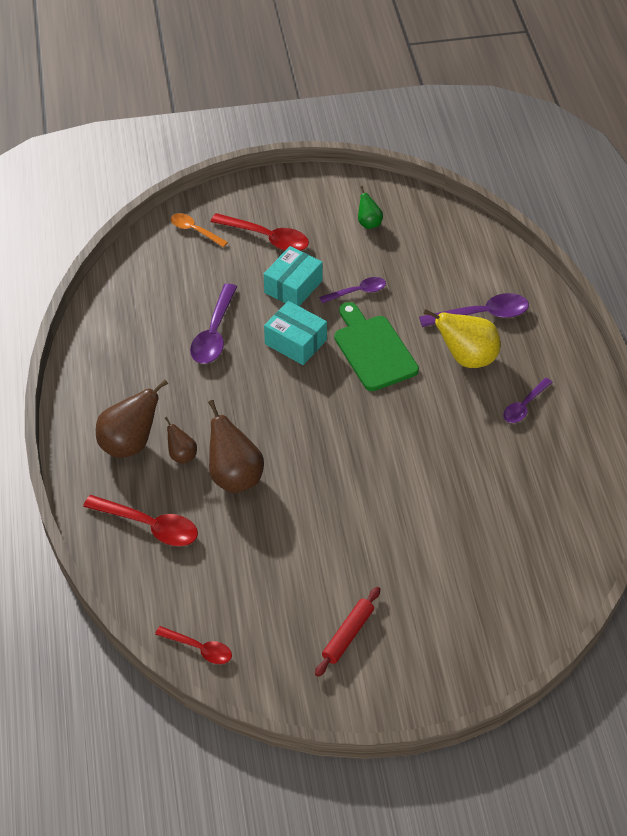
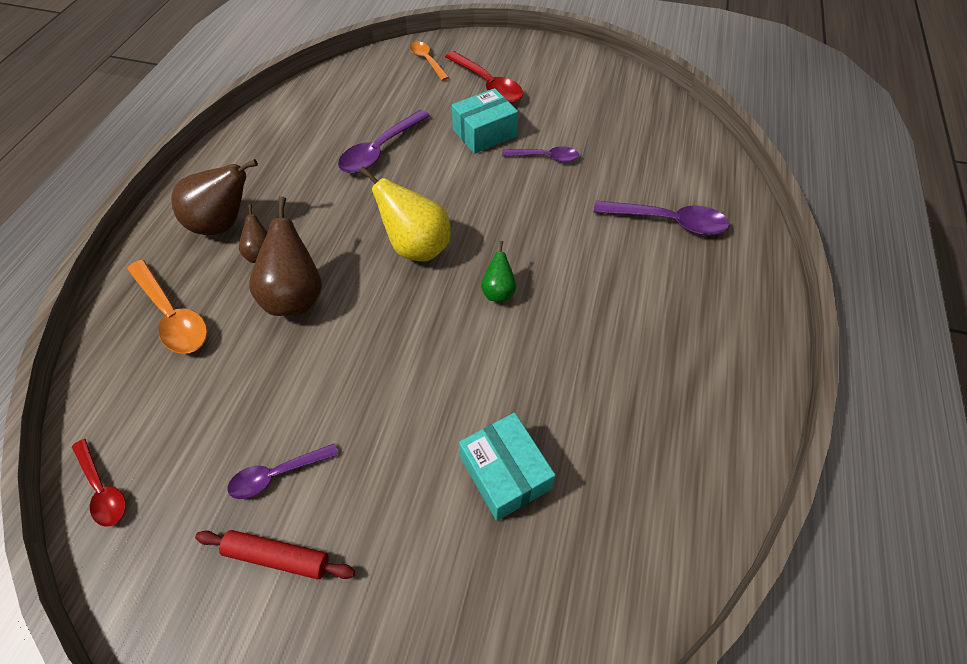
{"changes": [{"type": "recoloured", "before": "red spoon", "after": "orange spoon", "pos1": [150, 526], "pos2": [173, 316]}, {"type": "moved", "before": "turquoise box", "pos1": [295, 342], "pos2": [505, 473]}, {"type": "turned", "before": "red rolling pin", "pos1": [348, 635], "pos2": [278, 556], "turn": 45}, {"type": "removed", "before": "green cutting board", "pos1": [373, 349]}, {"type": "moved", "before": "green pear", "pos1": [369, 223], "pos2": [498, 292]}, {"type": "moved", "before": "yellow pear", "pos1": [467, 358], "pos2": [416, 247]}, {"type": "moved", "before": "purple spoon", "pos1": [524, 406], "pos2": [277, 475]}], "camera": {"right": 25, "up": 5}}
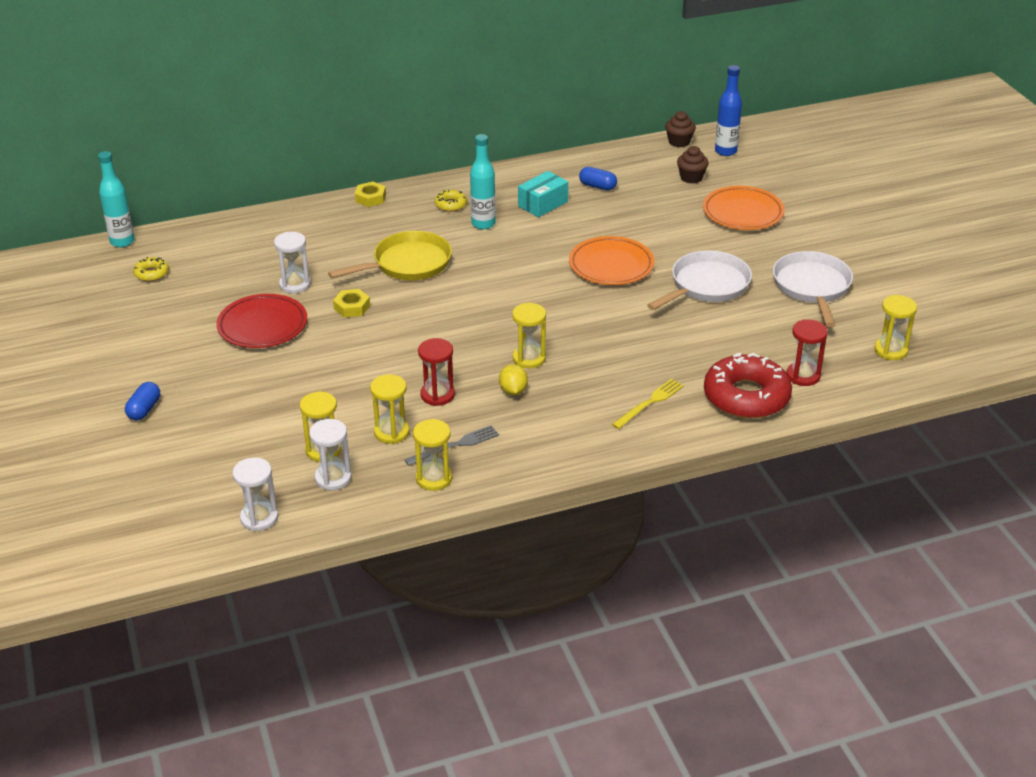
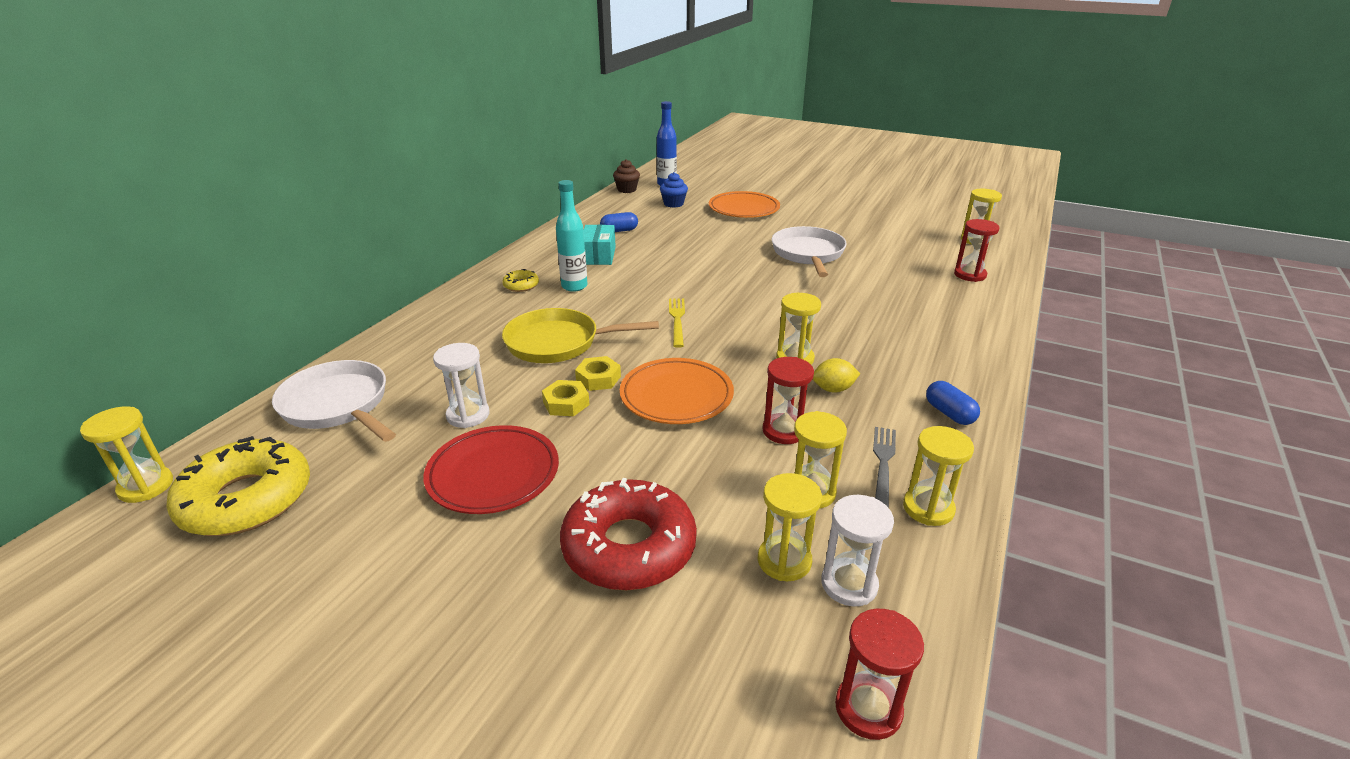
{"changes": [{"type": "replaced", "before": "turquoise bottle", "after": "yellow hourglass", "pos1": [122, 242], "pos2": [146, 486]}, {"type": "moved", "before": "blue capsule", "pos1": [144, 409], "pos2": [949, 413]}, {"type": "resized", "before": "yellow donut", "pos1": [151, 273], "pos2": [246, 499], "scale": 2.25}, {"type": "recoloured", "before": "white hourglass", "after": "red hourglass", "pos1": [259, 518], "pos2": [868, 708]}, {"type": "turned", "before": "yellow pan", "pos1": [407, 264], "pos2": [558, 343], "turn": -105}, {"type": "moved", "before": "yellow nut", "pos1": [370, 198], "pos2": [598, 378]}, {"type": "turned", "before": "yellow lemon", "pos1": [513, 391], "pos2": [833, 389], "turn": -45}, {"type": "moved", "before": "orange plate", "pos1": [611, 265], "pos2": [676, 396]}, {"type": "moved", "before": "yellow fork", "pos1": [649, 403], "pos2": [677, 320]}, {"type": "recoloured", "before": "brown cupcake", "after": "blue cupcake", "pos1": [691, 178], "pos2": [673, 204]}, {"type": "moved", "before": "red donut", "pos1": [746, 396], "pos2": [629, 547]}, {"type": "moved", "before": "white pan", "pos1": [812, 287], "pos2": [338, 406]}], "camera": {"right": -45, "up": -5}}
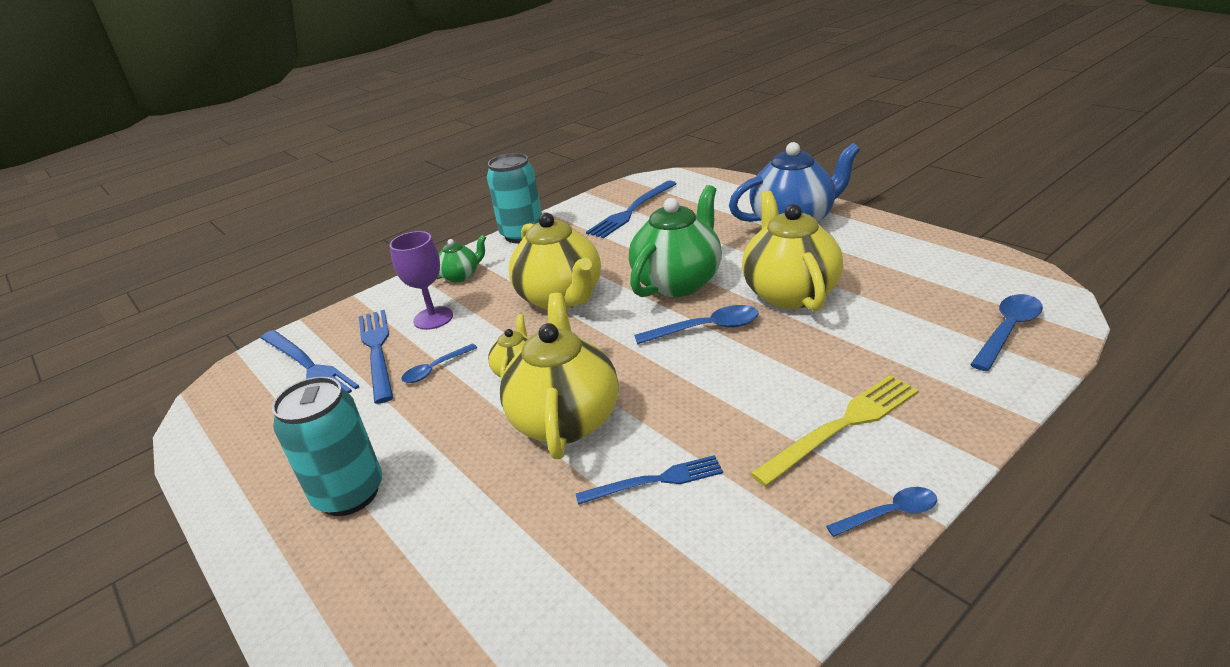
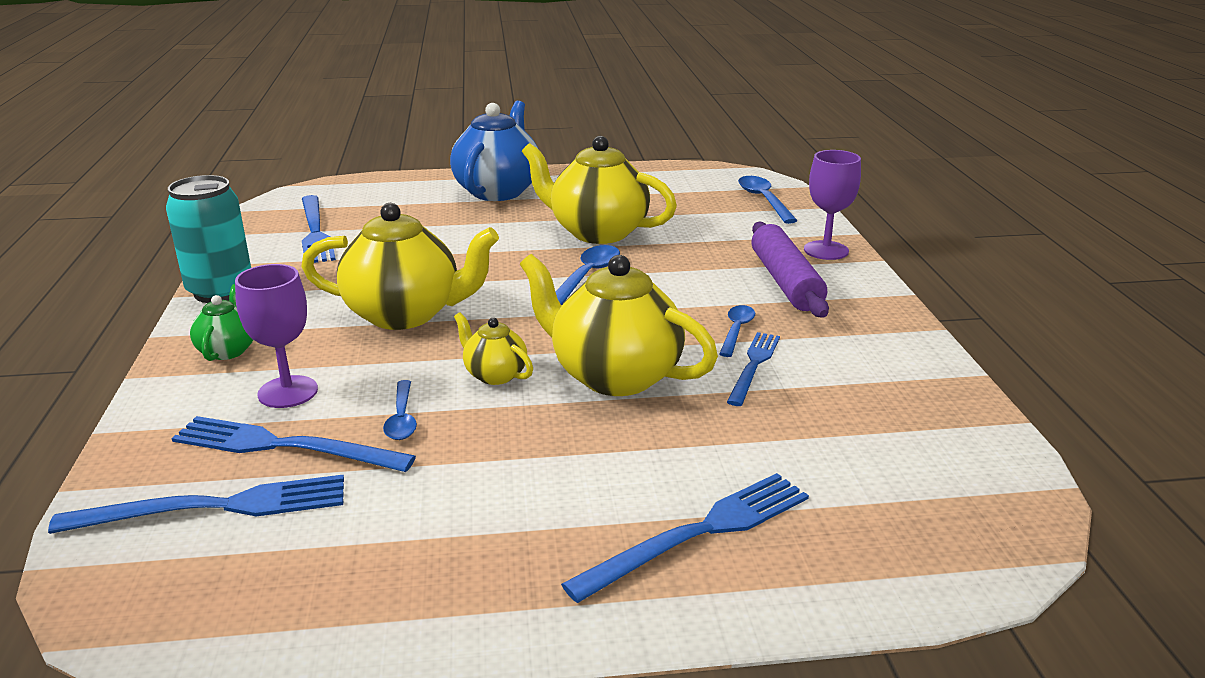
{"changes": [{"type": "removed", "before": "turquoise can", "pos1": [349, 494]}, {"type": "removed", "before": "green teapot", "pos1": [678, 282]}, {"type": "replaced", "before": "yellow fork", "after": "purple rolling pin", "pos1": [842, 426], "pos2": [786, 282]}, {"type": "moved", "before": "blue spoon", "pos1": [889, 514], "pos2": [736, 330]}, {"type": "added", "after": "blue fork", "pos2": [699, 533]}, {"type": "added", "after": "purple goblet", "pos2": [826, 250]}], "camera": {"right": -60, "up": -5}}
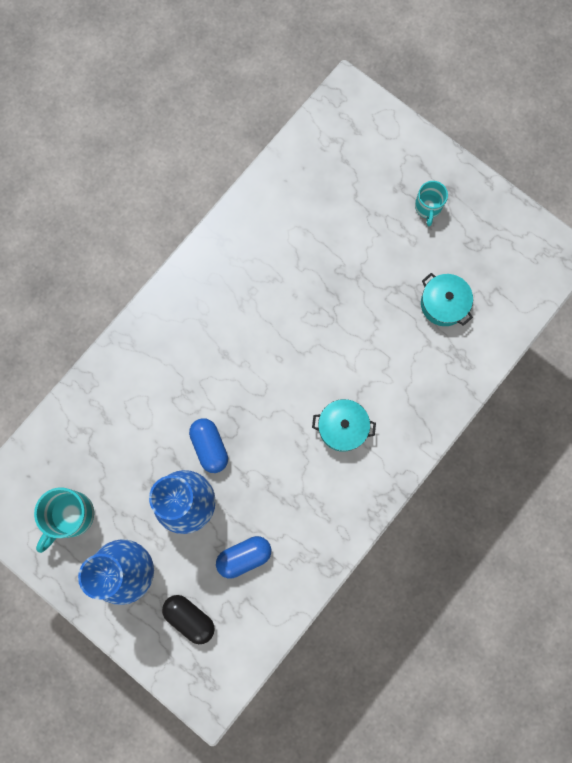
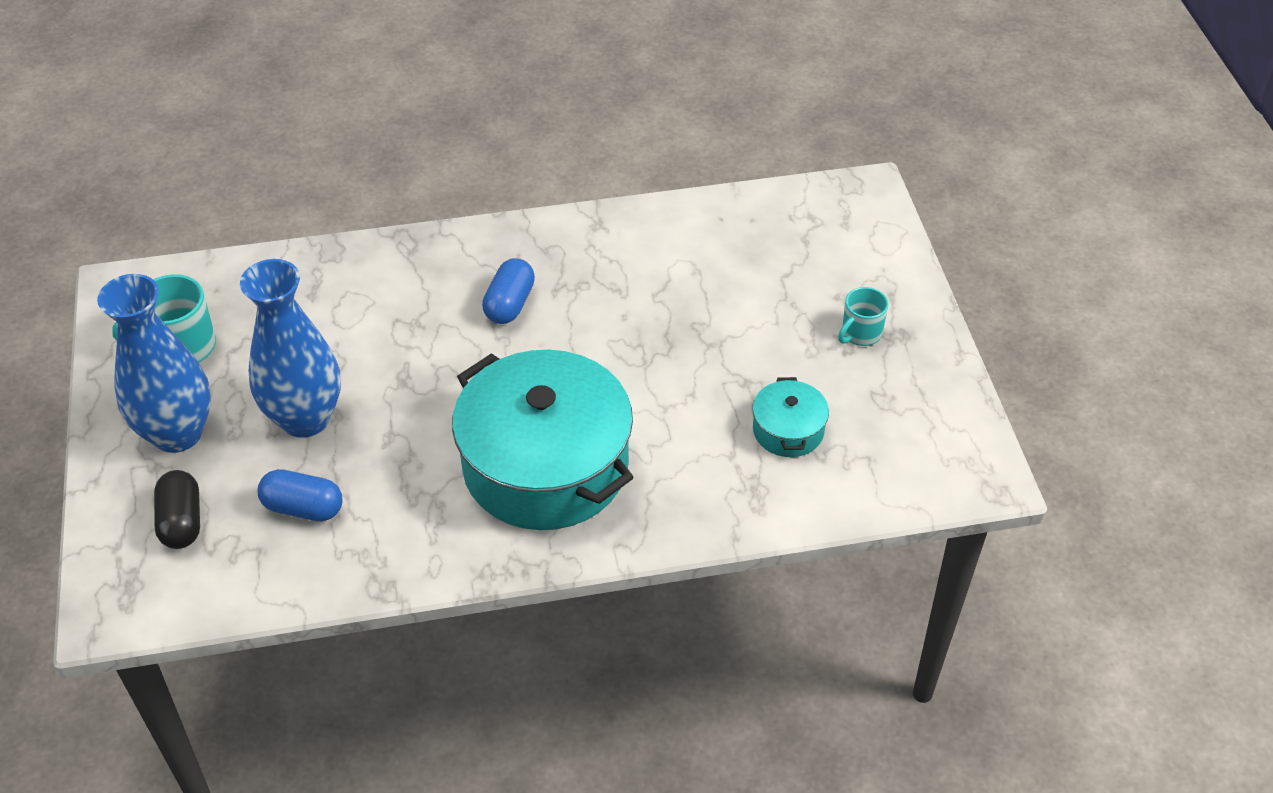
{"changes": [{"type": "moved", "before": "blue capsule", "pos1": [209, 447], "pos2": [509, 304]}, {"type": "resized", "before": "turquoise pot", "pos1": [342, 427], "pos2": [545, 466], "scale": 2.27}], "camera": {"right": 40, "up": -30}}
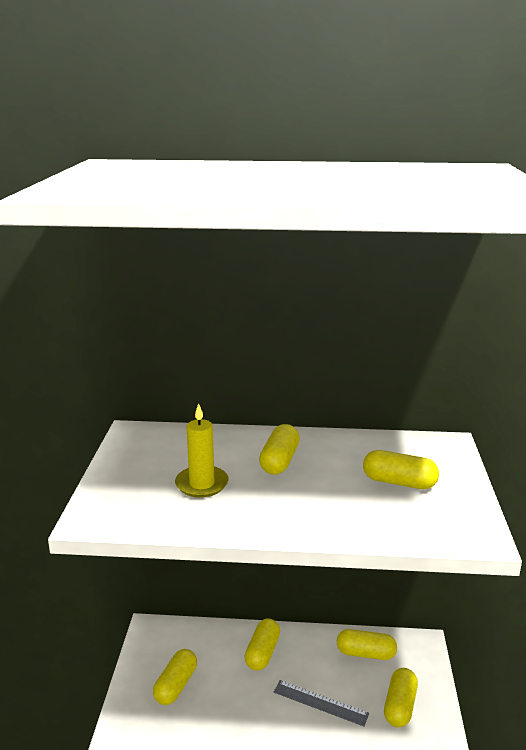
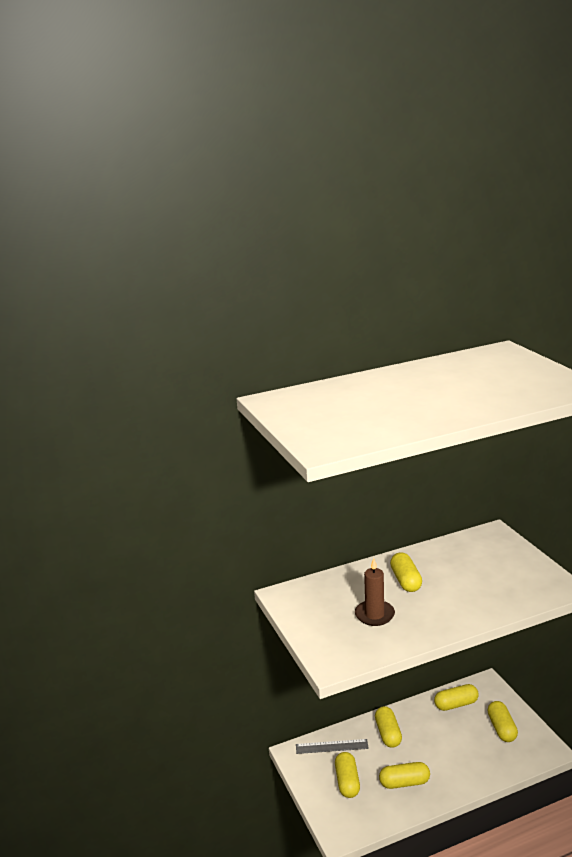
{"changes": [{"type": "recoloured", "before": "yellow candle", "after": "brown candle", "pos1": [202, 484], "pos2": [374, 615]}, {"type": "moved", "before": "grey ruler", "pos1": [320, 702], "pos2": [332, 746]}, {"type": "moved", "before": "yellow capsule", "pos1": [399, 482], "pos2": [404, 783]}], "camera": {"right": -25, "up": 0}}
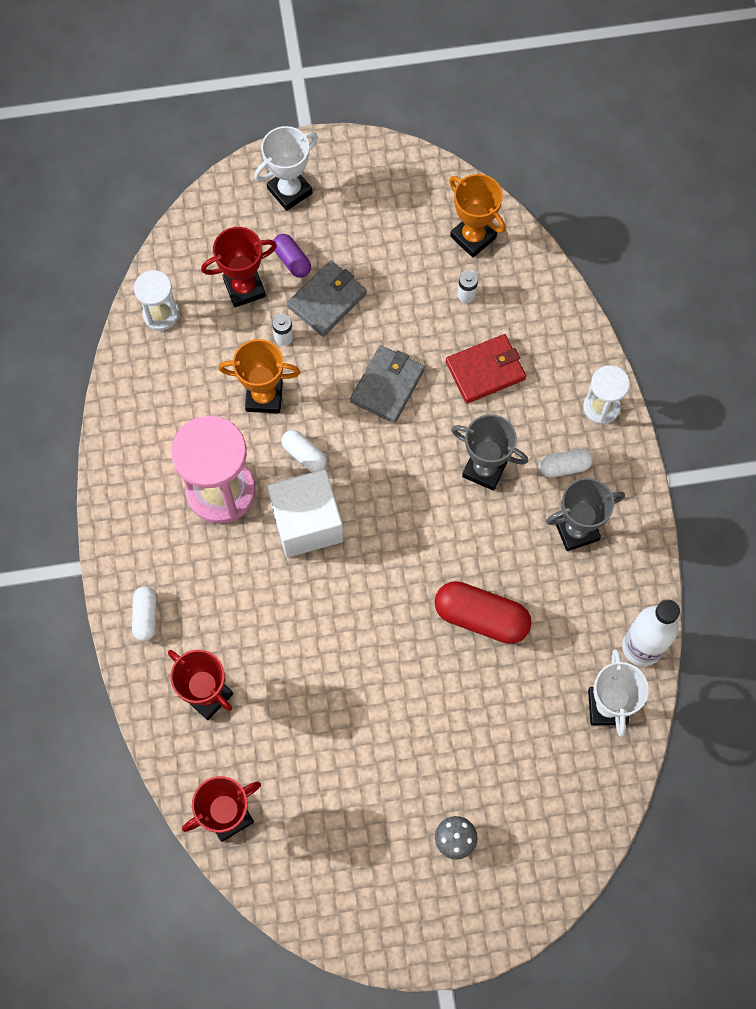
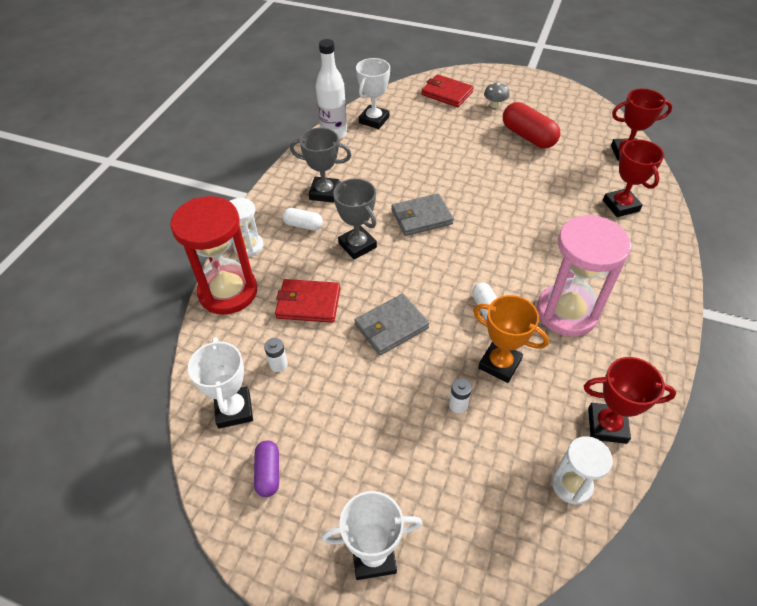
{"changes": [{"type": "removed", "before": "white capsule", "pos1": [145, 616]}, {"type": "moved", "before": "red trophy", "pos1": [244, 288], "pos2": [607, 425]}, {"type": "removed", "before": "white cube", "pos1": [307, 523]}, {"type": "moved", "before": "purple capsule", "pos1": [292, 260], "pos2": [268, 473]}, {"type": "moved", "before": "grey wallet", "pos1": [327, 300], "pos2": [421, 217]}, {"type": "moved", "before": "red capsule", "pos1": [481, 617], "pos2": [528, 136]}, {"type": "recoloured", "before": "orange trophy", "after": "white trophy", "pos1": [473, 237], "pos2": [234, 410]}, {"type": "added", "after": "red hourglass", "pos2": [228, 292]}, {"type": "added", "after": "red wallet", "pos2": [447, 93]}], "camera": {"right": -150, "up": -20}}
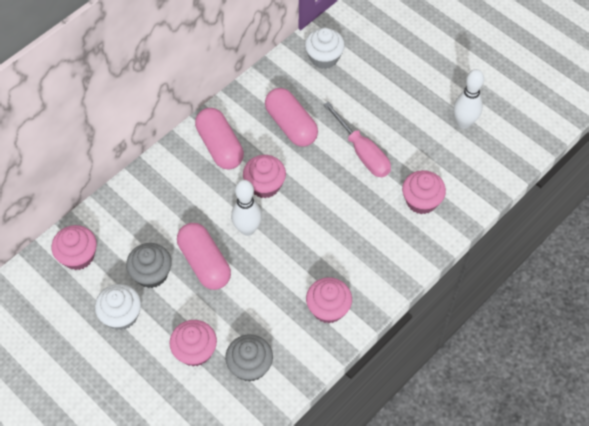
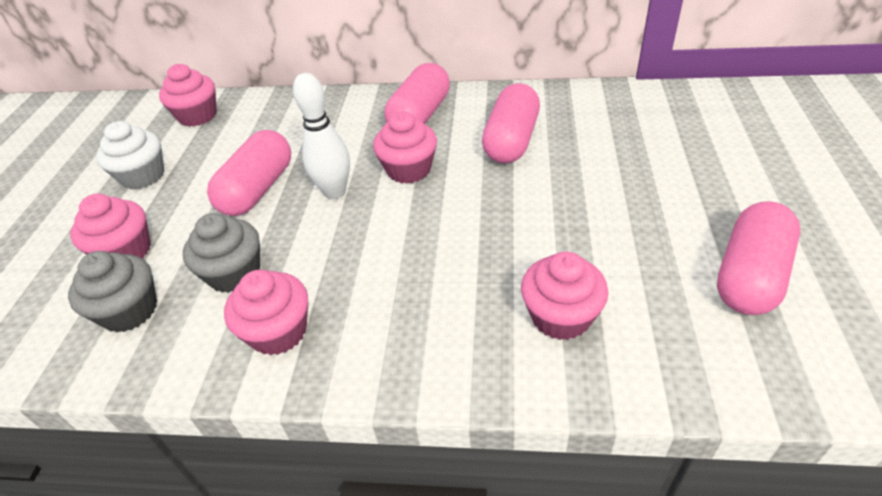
{"changes": [{"type": "moved", "before": "grey cupcake", "pos1": [151, 274], "pos2": [234, 273]}, {"type": "removed", "before": "white cupcake", "pos1": [324, 58]}, {"type": "removed", "before": "pink screwdriver", "pos1": [362, 152]}, {"type": "replaced", "before": "white bowling pin", "after": "pink capsule", "pos1": [464, 123], "pos2": [750, 276]}], "camera": {"right": 55, "up": -15}}
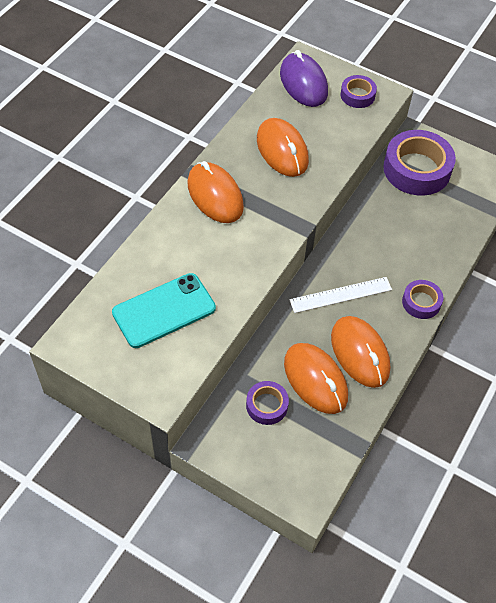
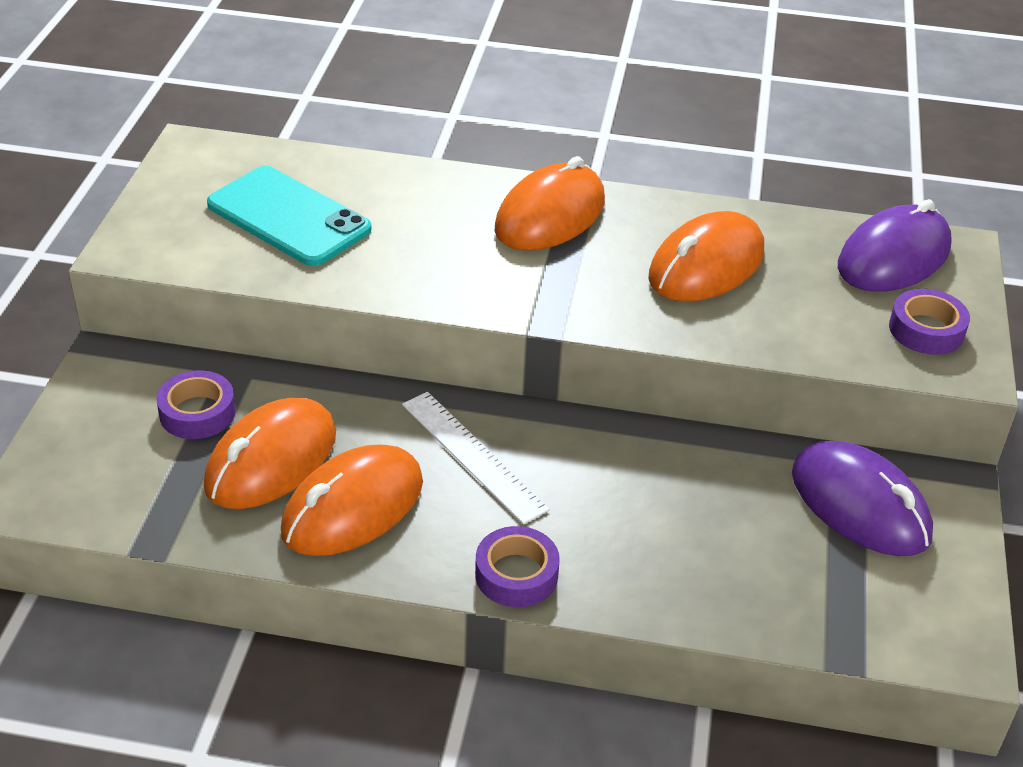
{"changes": [{"type": "replaced", "before": "purple tape", "after": "purple mouse", "pos1": [416, 169], "pos2": [860, 505]}], "camera": {"right": 70, "up": -15}}
